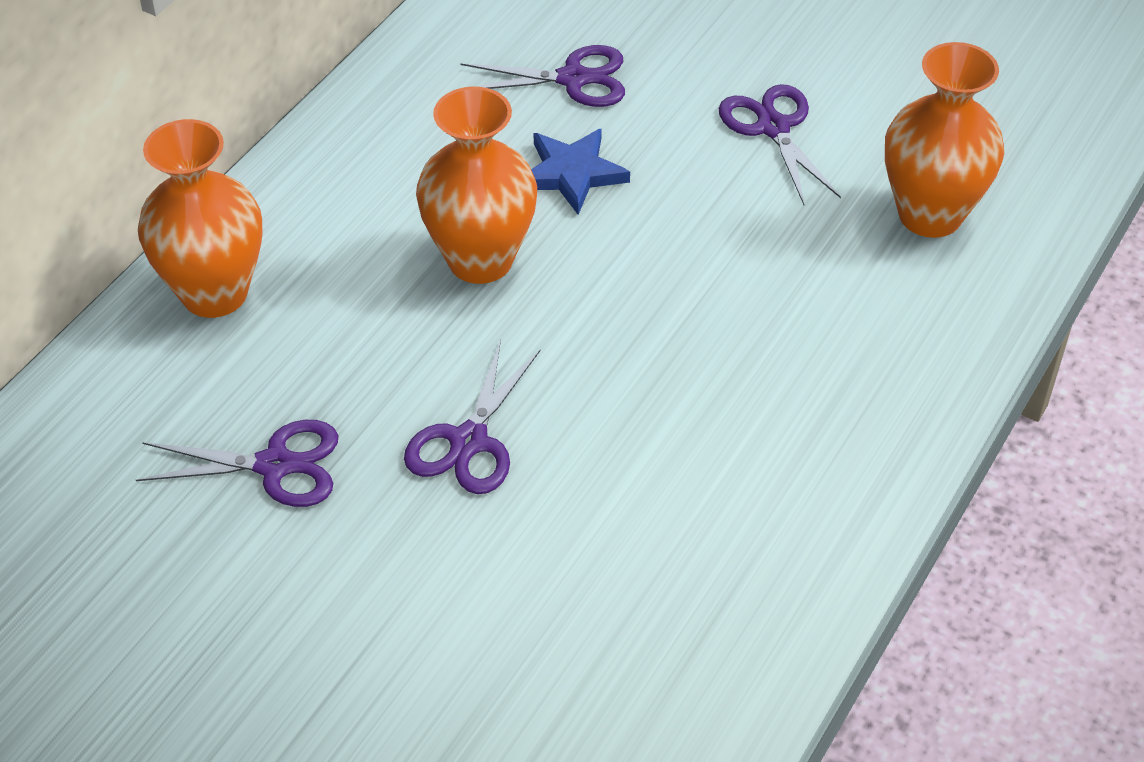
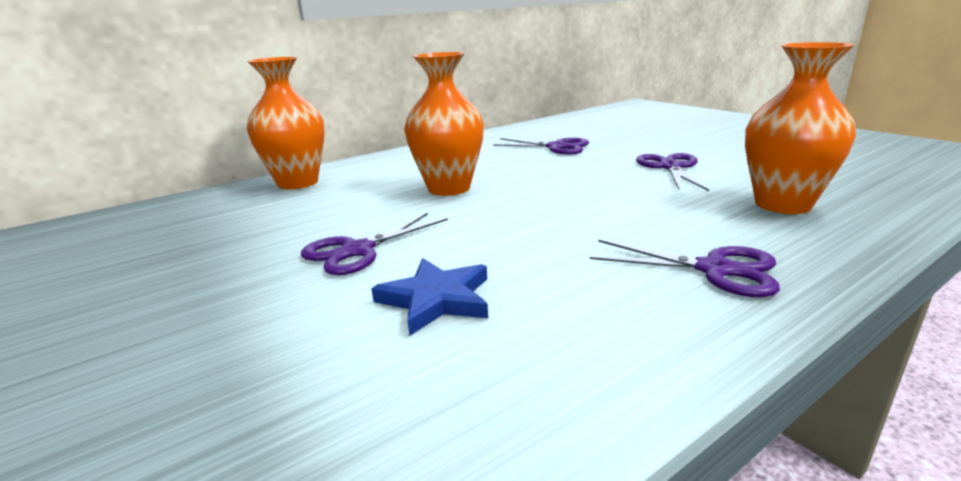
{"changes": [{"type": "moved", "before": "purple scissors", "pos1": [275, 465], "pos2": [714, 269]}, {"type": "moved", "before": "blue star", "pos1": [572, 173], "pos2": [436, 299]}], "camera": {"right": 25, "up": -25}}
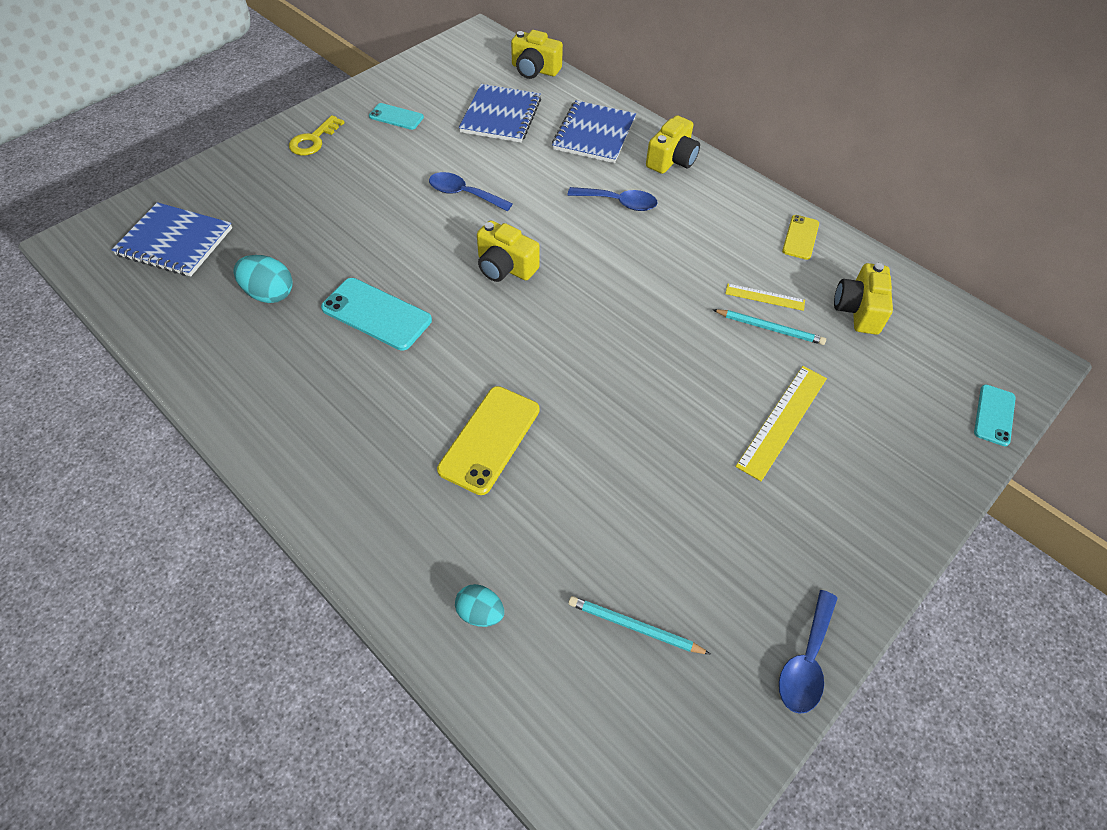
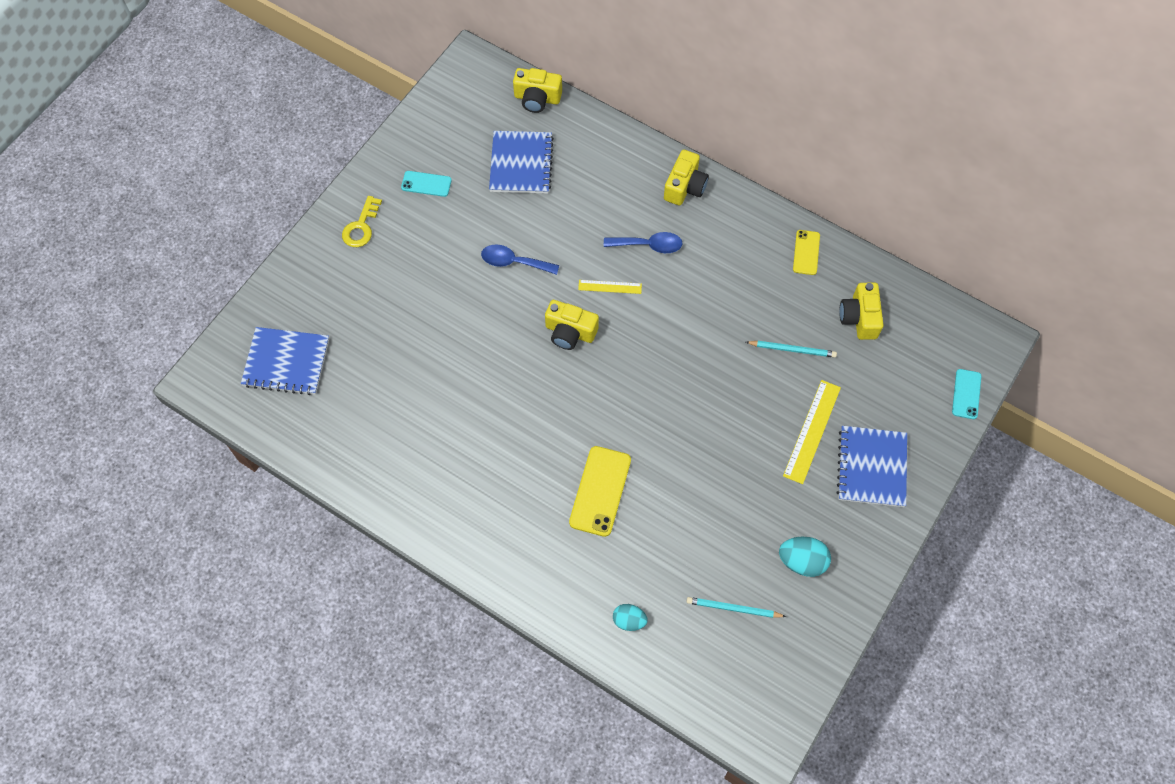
{"changes": [{"type": "moved", "before": "turquoise egg", "pos1": [269, 294], "pos2": [802, 561]}, {"type": "removed", "before": "turquoise phone", "pos1": [376, 314]}, {"type": "moved", "before": "blue notebook", "pos1": [594, 134], "pos2": [871, 467]}, {"type": "moved", "before": "yellow ruler", "pos1": [765, 297], "pos2": [610, 286]}, {"type": "removed", "before": "blue spoon", "pos1": [806, 661]}], "camera": {"right": -10, "up": 10}}
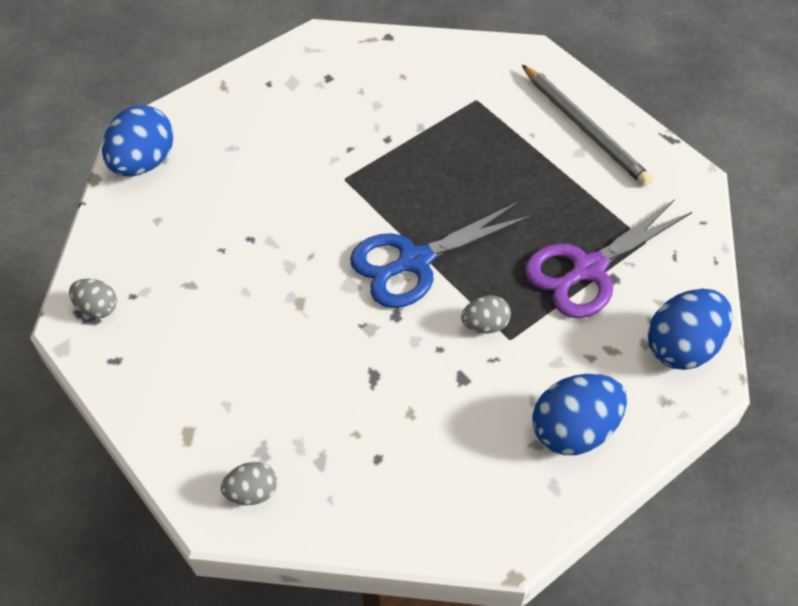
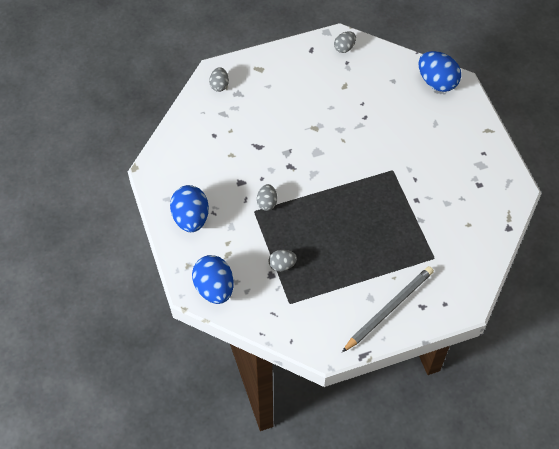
{"changes": [{"type": "removed", "before": "blue scissors", "pos1": [415, 261]}, {"type": "turned", "before": "grey pencil", "pos1": [584, 128], "pos2": [389, 309], "turn": 150}, {"type": "replaced", "before": "purple scissors", "after": "grey egg", "pos1": [588, 269], "pos2": [282, 265]}], "camera": {"right": 110, "up": 5}}
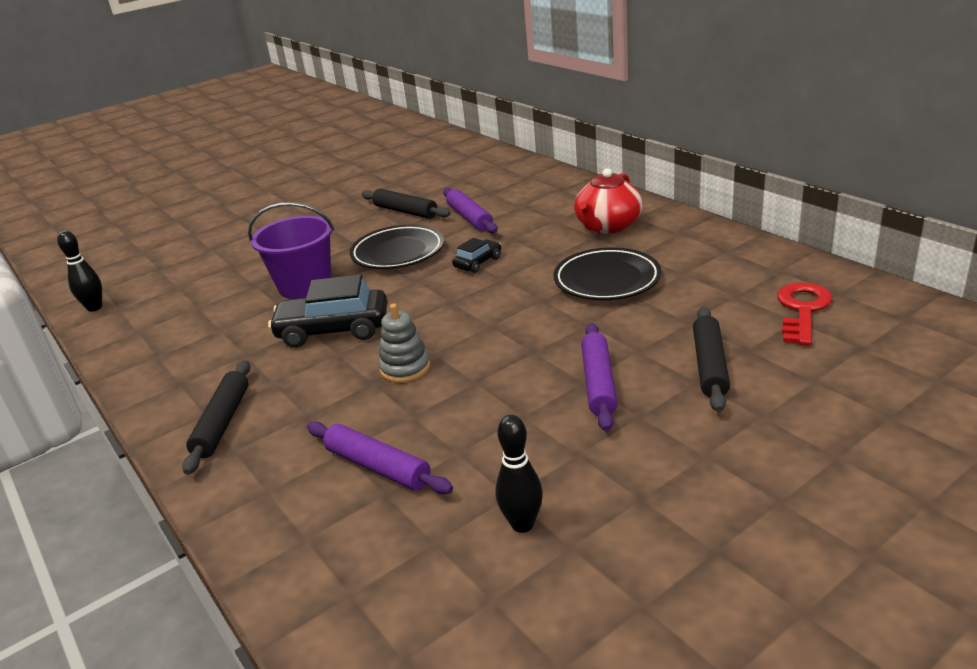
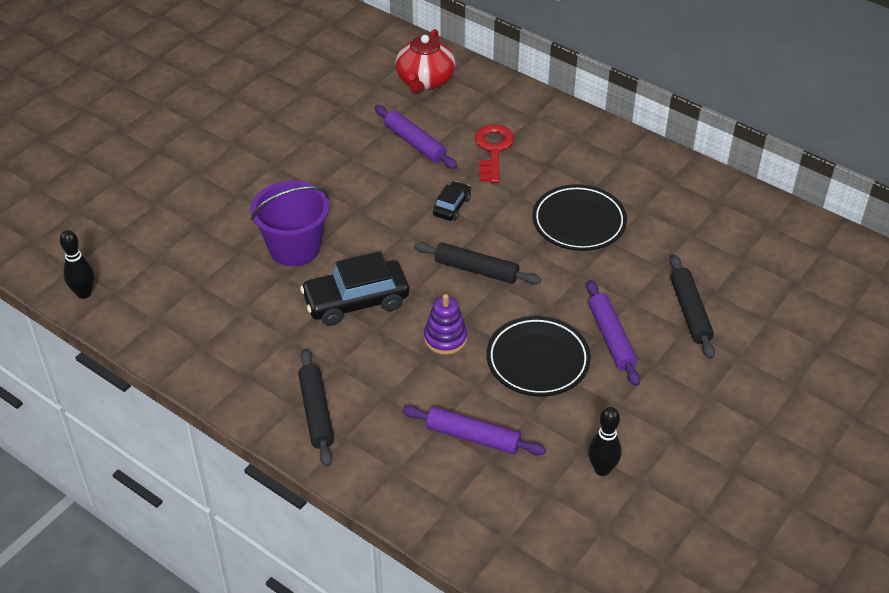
{"changes": [{"type": "moved", "before": "black plate", "pos1": [398, 252], "pos2": [538, 360]}, {"type": "moved", "before": "black rolling pin", "pos1": [405, 211], "pos2": [476, 270]}, {"type": "recoloured", "before": "grey stacking toy", "after": "purple stacking toy", "pos1": [405, 368], "pos2": [445, 338]}, {"type": "moved", "before": "red teapot", "pos1": [608, 226], "pos2": [425, 80]}, {"type": "moved", "before": "red key", "pos1": [802, 310], "pos2": [493, 150]}], "camera": {"right": -20, "up": 15}}
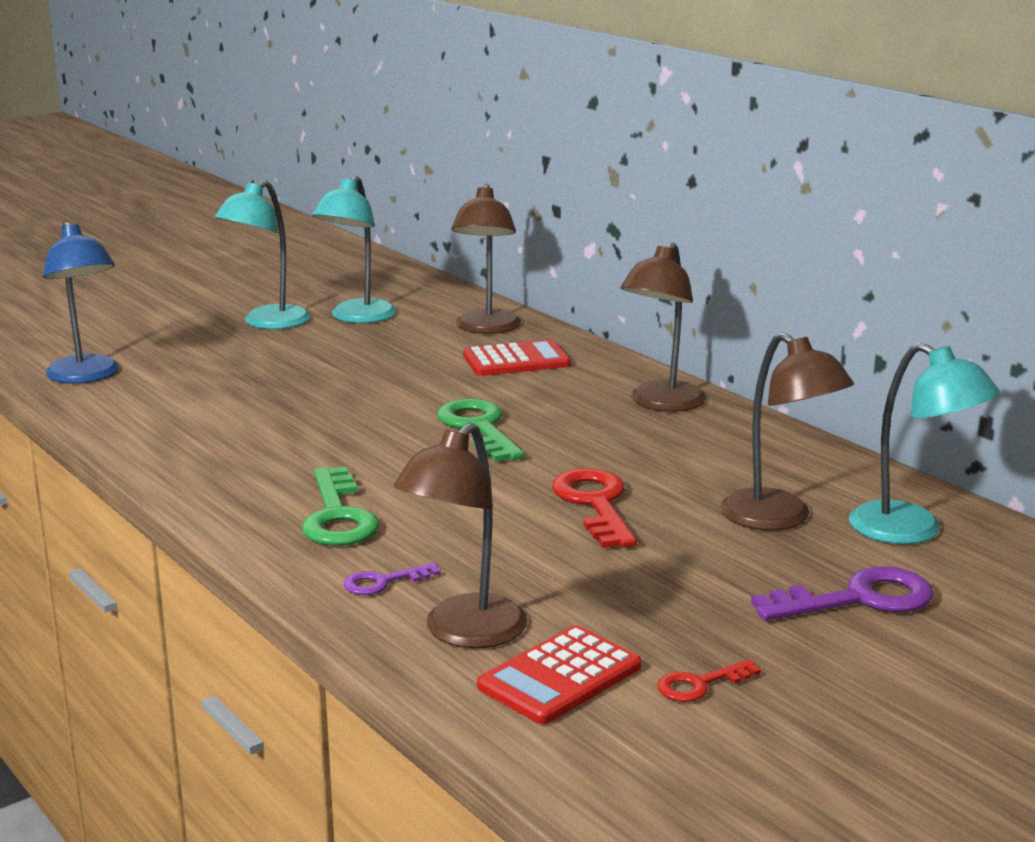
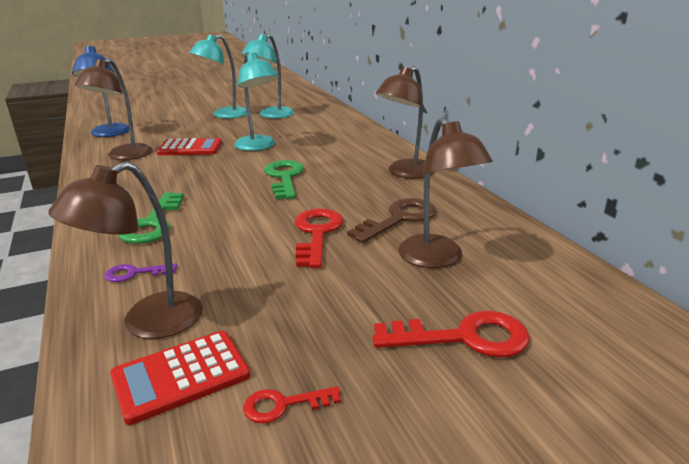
{"changes": [{"type": "moved", "before": "brown lamp", "pos1": [486, 328], "pos2": [124, 156]}, {"type": "moved", "before": "red calculator", "pos1": [516, 360], "pos2": [190, 148]}, {"type": "recoloured", "before": "purple key", "after": "red key", "pos1": [858, 599], "pos2": [464, 337]}, {"type": "moved", "before": "turquoise lamp", "pos1": [912, 531], "pos2": [258, 147]}, {"type": "added", "after": "brown key", "pos2": [399, 219]}], "camera": {"right": 15, "up": 5}}
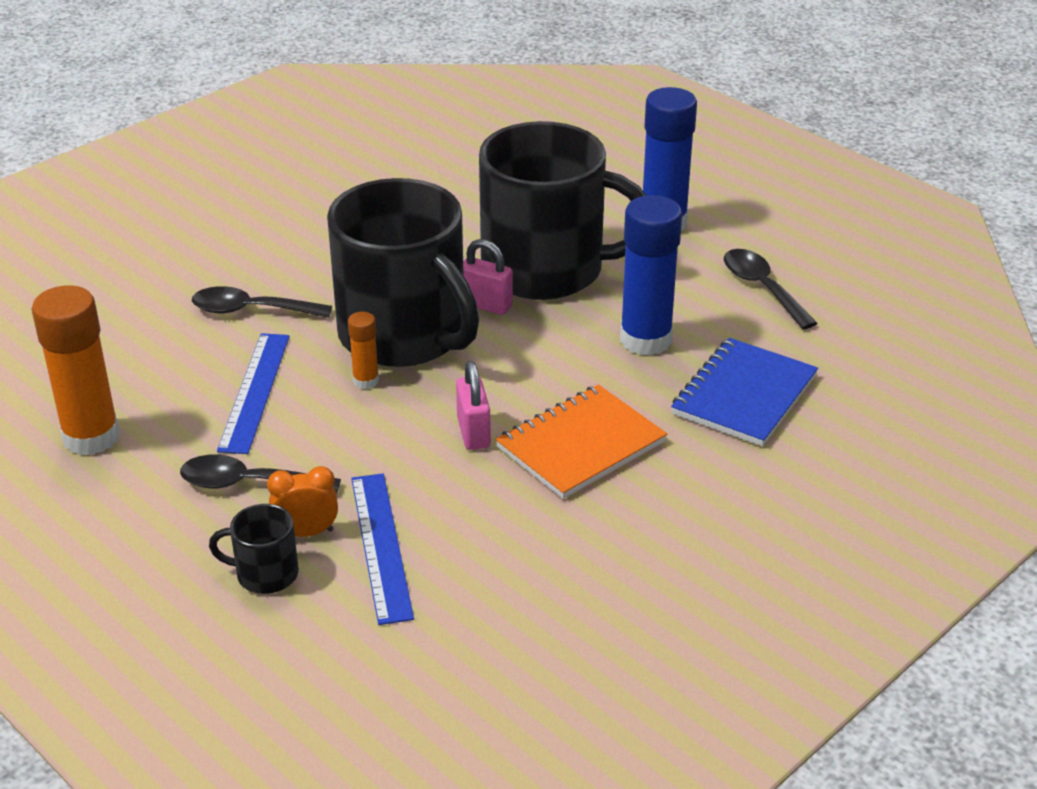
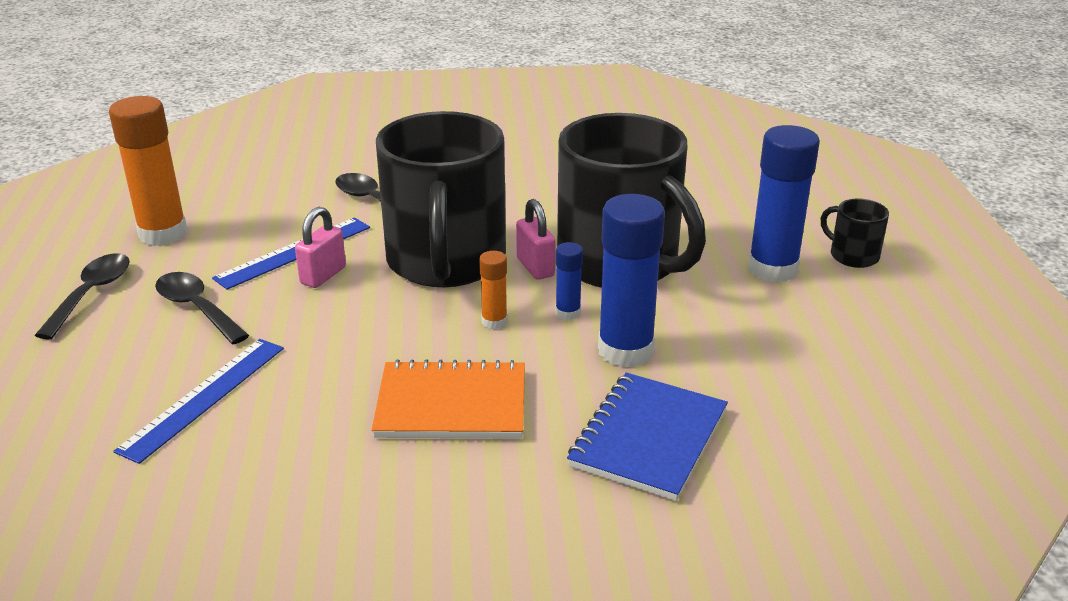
{"changes": [{"type": "moved", "before": "black mug", "pos1": [265, 574], "pos2": [852, 255]}, {"type": "removed", "before": "orange clock", "pos1": [306, 533]}, {"type": "moved", "before": "orange glue stick", "pos1": [366, 381], "pos2": [494, 322]}, {"type": "moved", "before": "pink padlock", "pos1": [473, 433], "pos2": [323, 275]}, {"type": "turned", "before": "blue notebook", "pos1": [744, 395], "pos2": [648, 438], "turn": -45}, {"type": "moved", "before": "black spoon", "pos1": [762, 288], "pos2": [91, 294]}, {"type": "added", "after": "blue glue stick", "pos2": [568, 313]}], "camera": {"right": 40, "up": -5}}
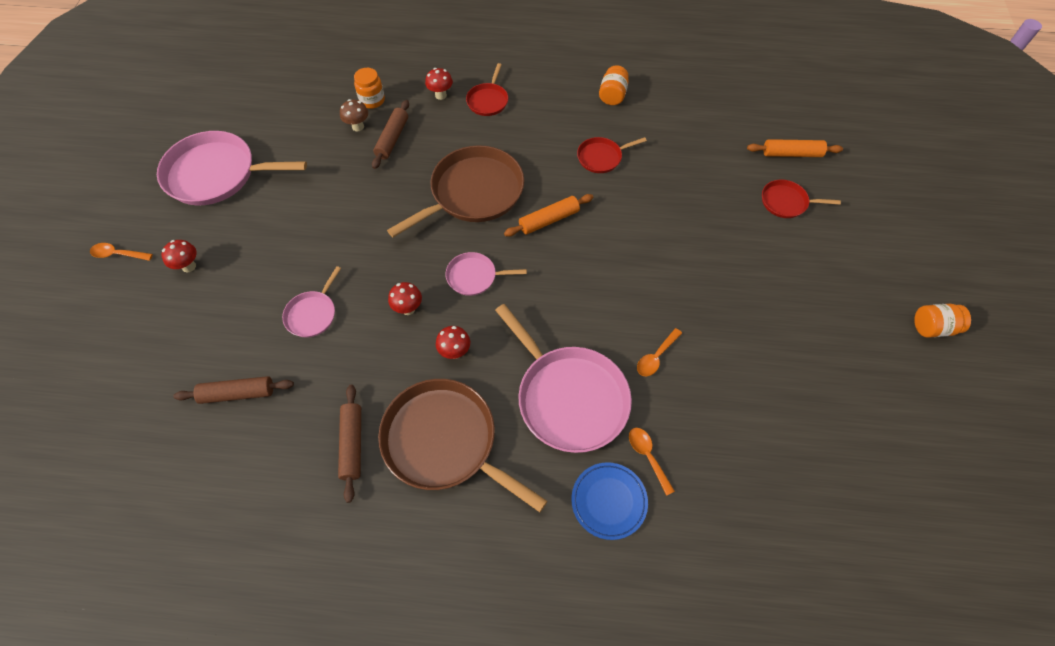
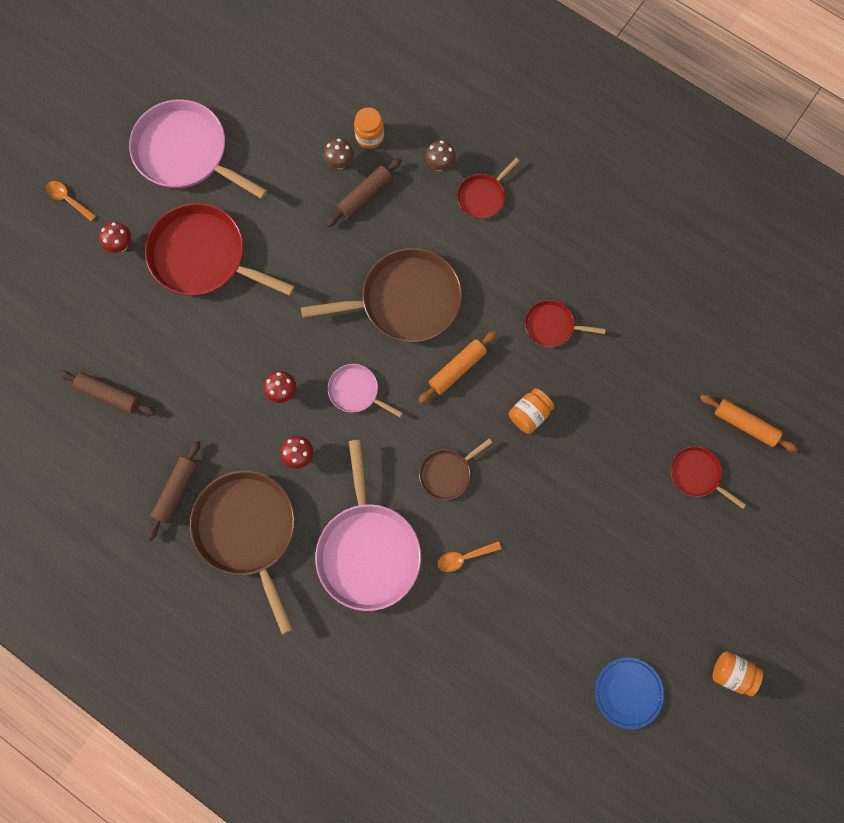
{"changes": [{"type": "removed", "before": "pink pan", "pos1": [312, 314]}, {"type": "recoloured", "before": "red mushroom", "after": "brown mushroom", "pos1": [440, 95], "pos2": [440, 165]}, {"type": "turned", "before": "orange rolling pin", "pos1": [549, 220], "pos2": [457, 369], "turn": -45}, {"type": "moved", "before": "blue plate", "pos1": [609, 501], "pos2": [628, 692]}, {"type": "moved", "before": "orange jar", "pos1": [612, 95], "pos2": [529, 414]}, {"type": "removed", "before": "orange spoon", "pos1": [647, 456]}, {"type": "added", "after": "red pan", "pos2": [203, 257]}, {"type": "added", "after": "brown pan", "pos2": [447, 473]}], "camera": {"right": 30, "up": 15}}
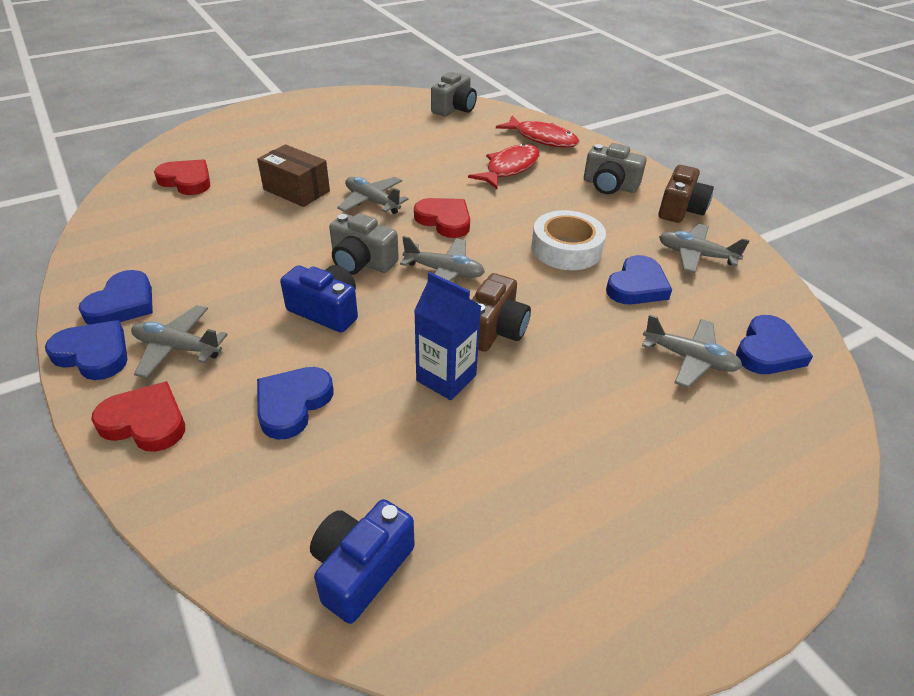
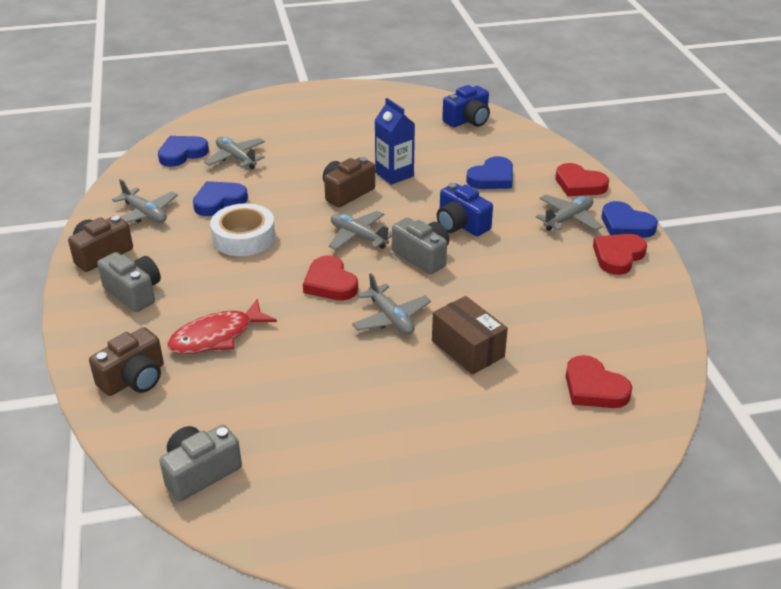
{"changes": [{"type": "recoloured", "before": "blue heart", "after": "red heart", "pos1": [123, 304], "pos2": [618, 256]}, {"type": "turned", "before": "grey plane", "pos1": [177, 348], "pos2": [568, 219], "turn": -75}, {"type": "replaced", "before": "red fish", "after": "brown camera", "pos1": [542, 138], "pos2": [134, 379]}], "camera": {"right": -160, "up": -5}}
